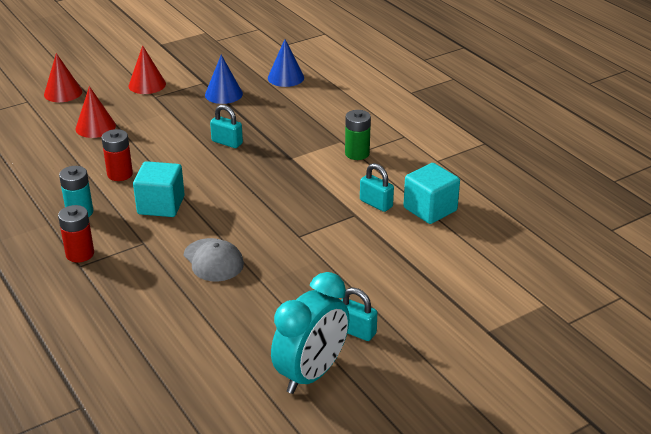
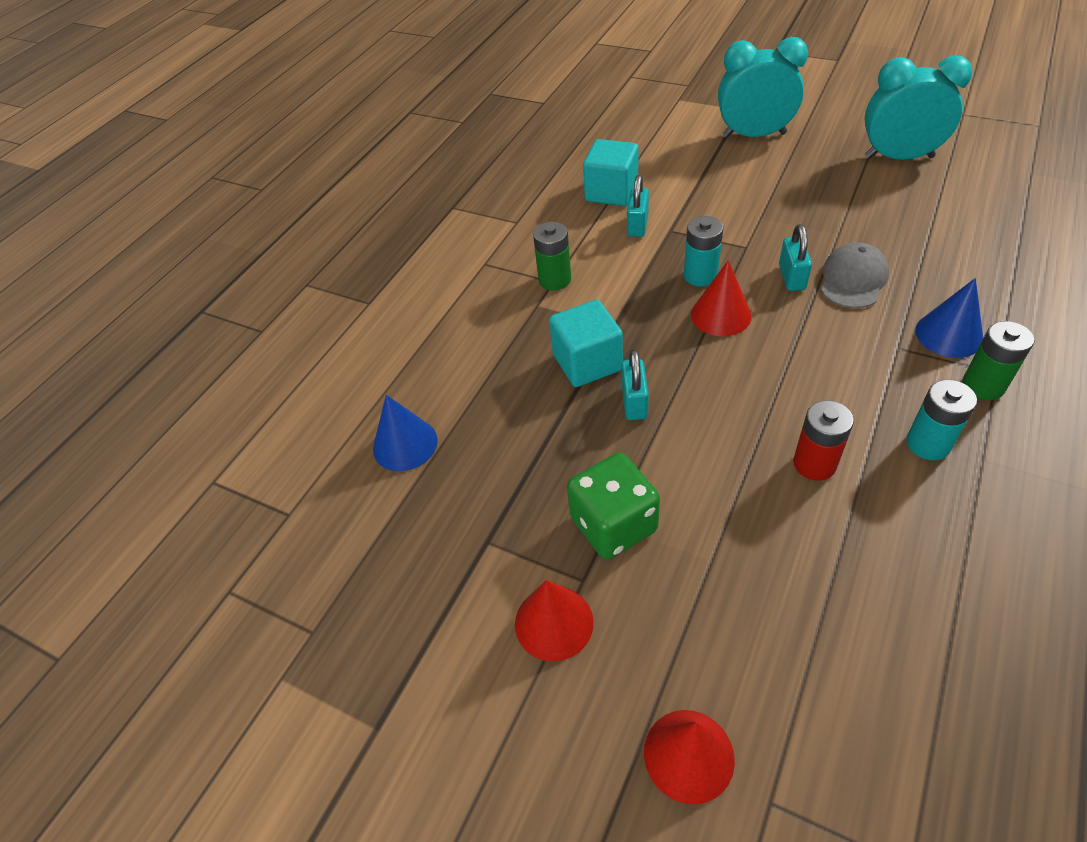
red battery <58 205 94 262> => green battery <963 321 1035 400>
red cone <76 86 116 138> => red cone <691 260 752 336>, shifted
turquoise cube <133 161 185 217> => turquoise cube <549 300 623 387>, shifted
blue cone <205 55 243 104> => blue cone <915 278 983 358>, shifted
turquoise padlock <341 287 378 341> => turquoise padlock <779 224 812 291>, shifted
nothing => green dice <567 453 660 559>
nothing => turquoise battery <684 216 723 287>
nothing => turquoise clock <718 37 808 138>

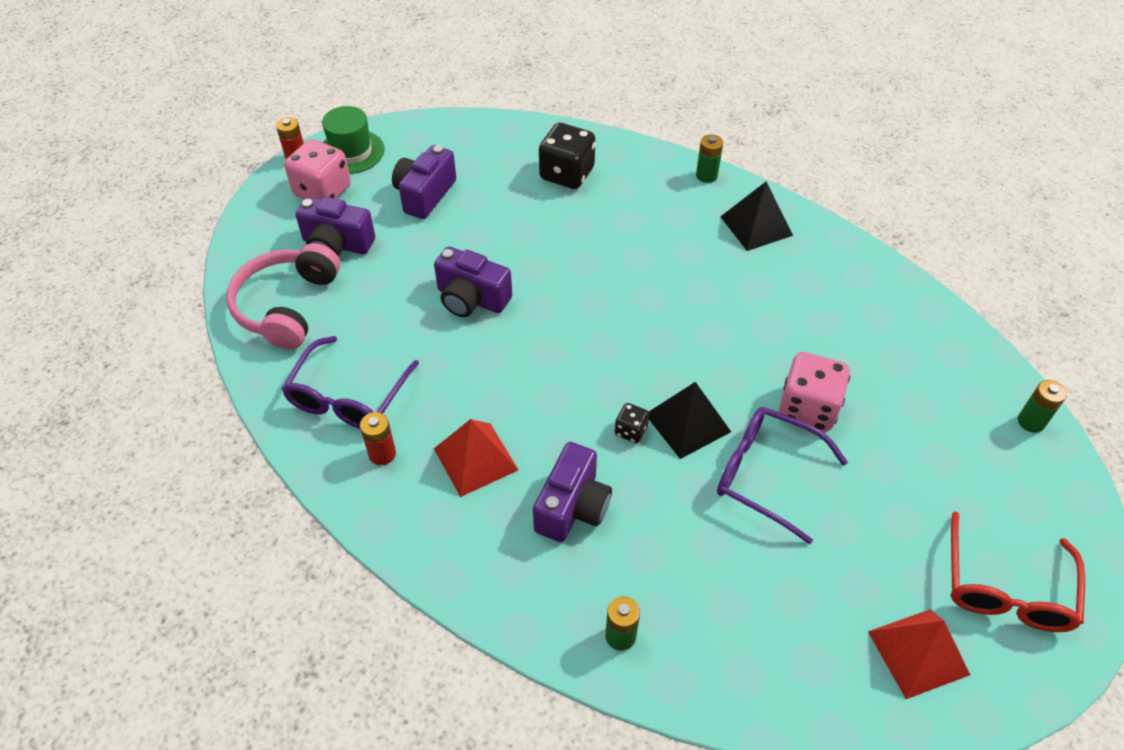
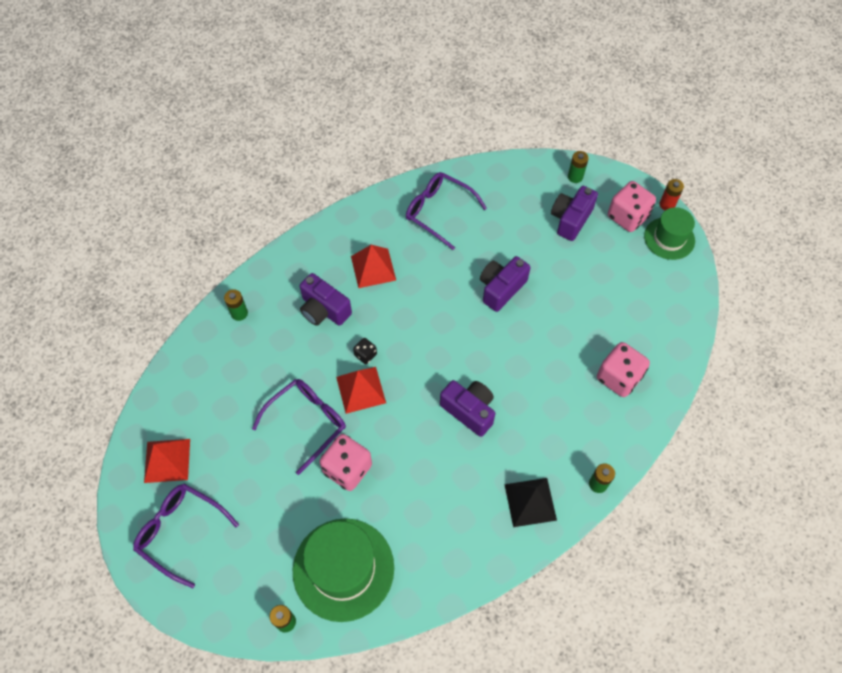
pink headphones <226 243 340 350> => nothing
red battery <360 412 396 465> => nothing
purple camera <392 145 456 219> => purple camera <440 380 495 437>, shifted
black dice <539 123 596 189> => pink dice <597 342 650 397>
black pyramid <649 382 731 459> => red pyramid <336 367 386 414>
red glasses <950 512 1085 632> => purple glasses <133 484 239 588>
nothing => green hat <293 518 394 622>
nothing => green battery <568 151 589 183>

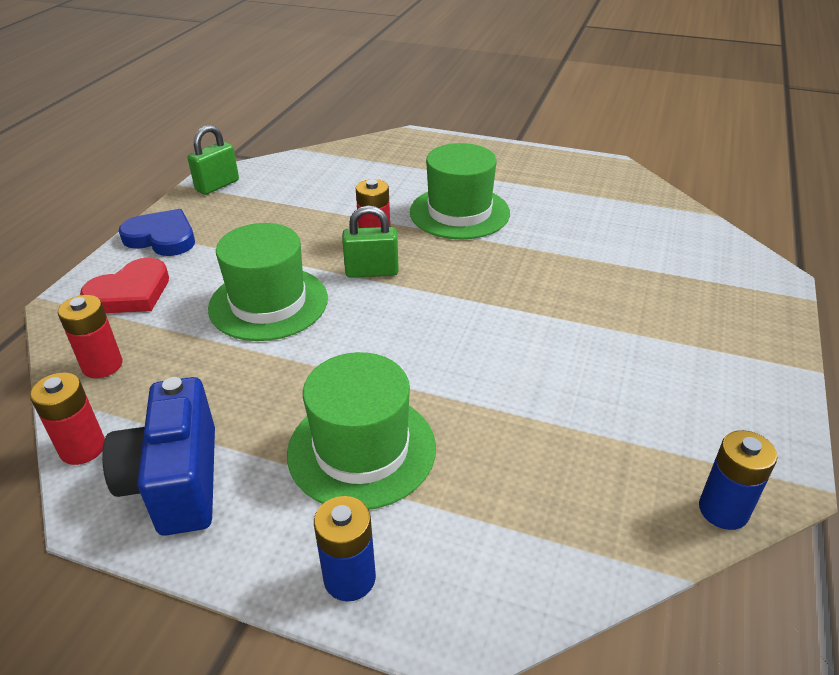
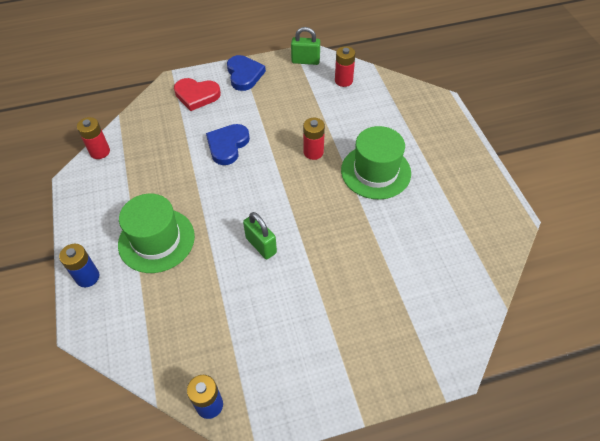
red battery <58 295 123 378> => red battery <335 46 356 87>, shifted
blue camera <102 377 215 536> => nothing
green hat <208 223 328 341> => blue heart <206 124 250 165>
green padlock <342 205 399 278> => green padlock <243 212 277 259>, shifted

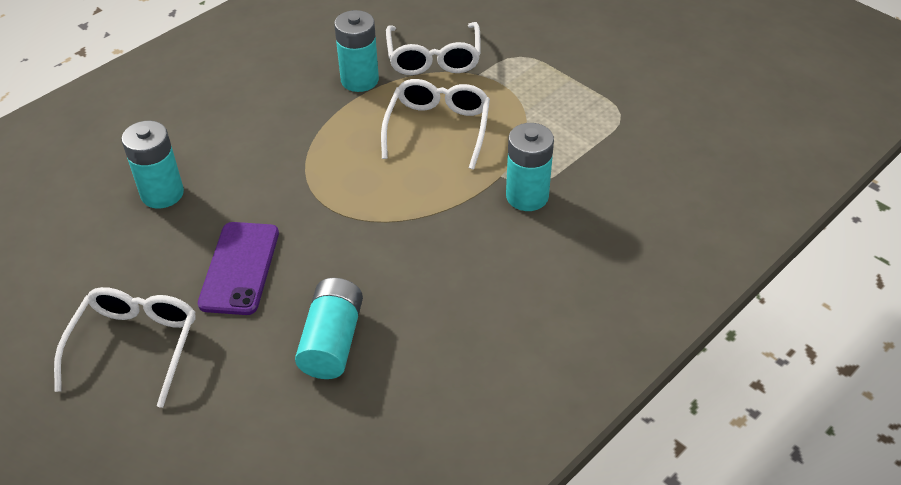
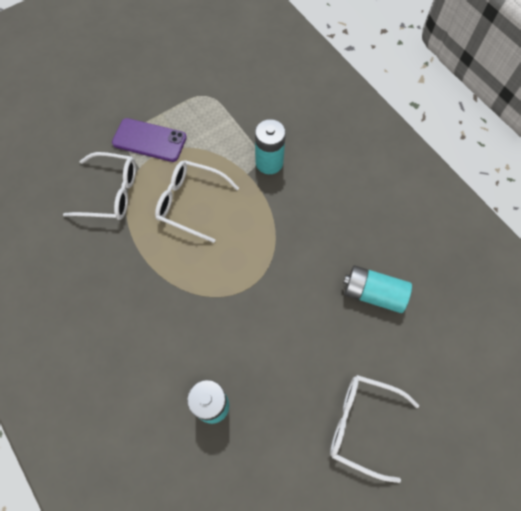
purple phone <198 222 279 315> => purple phone <112 118 187 162>, shifted
turquoise battery <334 10 379 92> => nothing

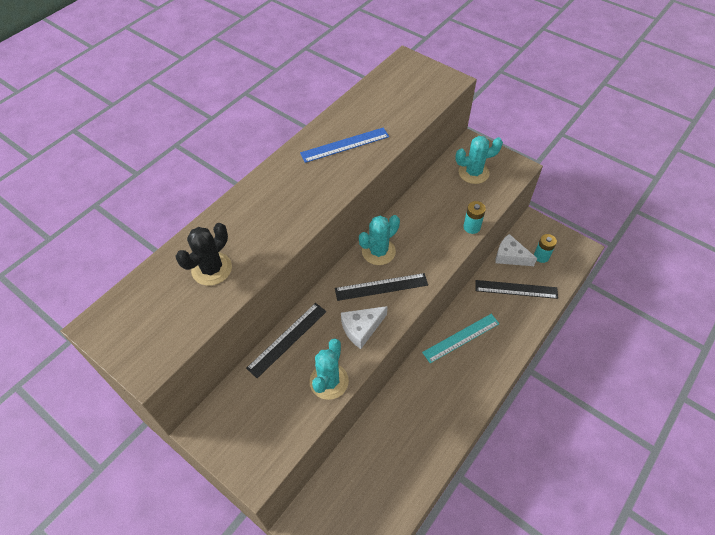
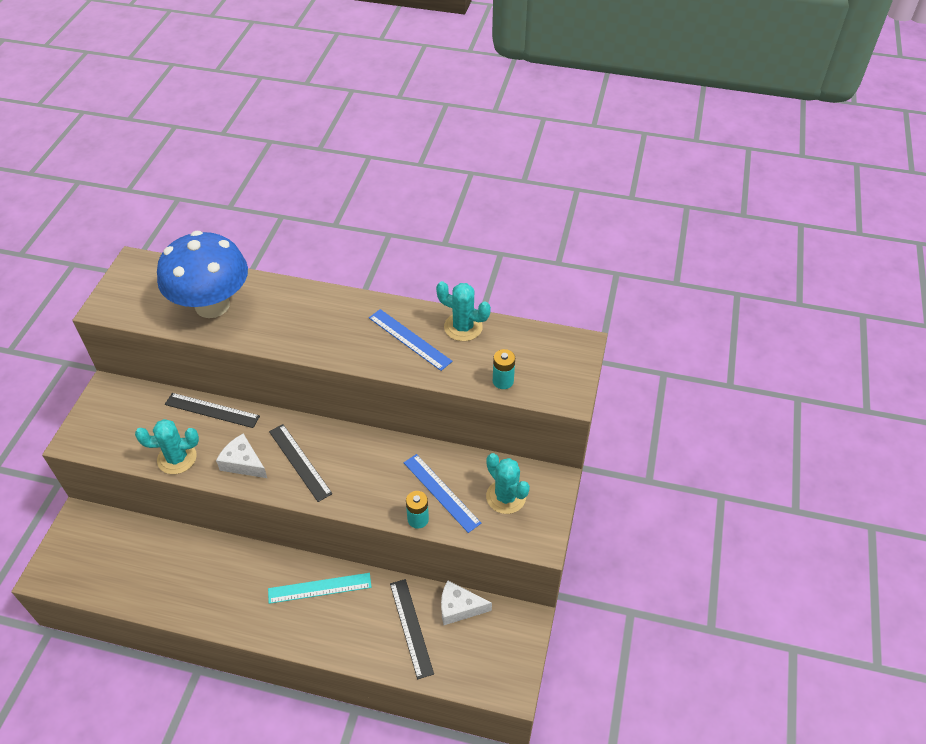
black cactus <176 223 232 286> => blue mushroom <157 231 248 318>
turquoise cactus <359 215 400 265> => turquoise cactus <436 281 491 341>, shifted
turquoise ruler <422 314 500 363> => turquoise ruler <268 573 371 604>, 45 degrees counterclockwise
white cheese <495 234 537 266> => white cheese <441 580 492 625>, 90 degrees counterclockwise
turquoise battery <534 234 557 263> => turquoise battery <493 349 515 389>, shifted
nothing => blue ruler <404 454 481 533>

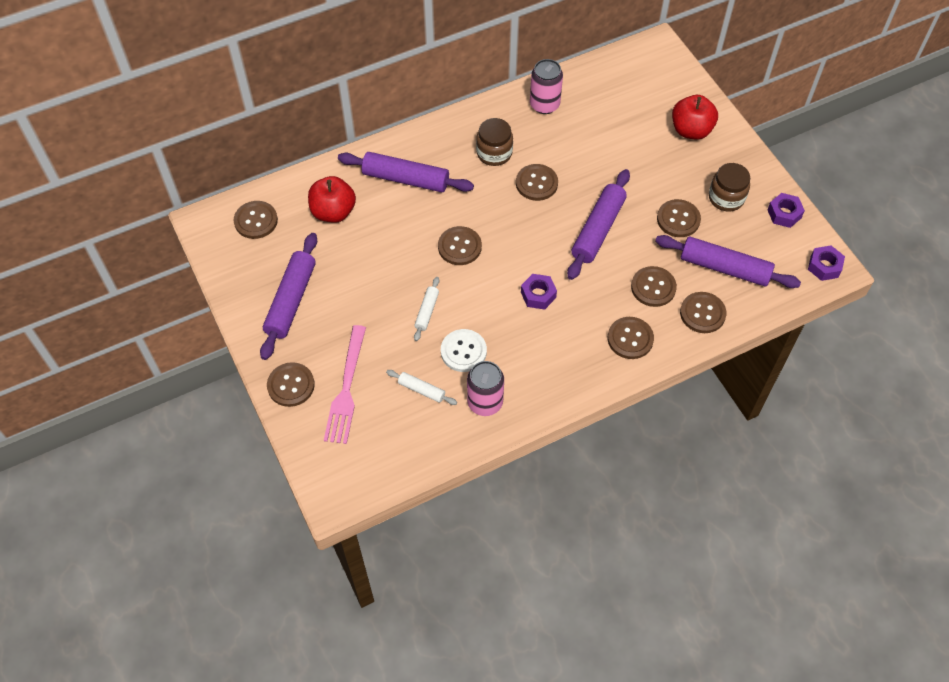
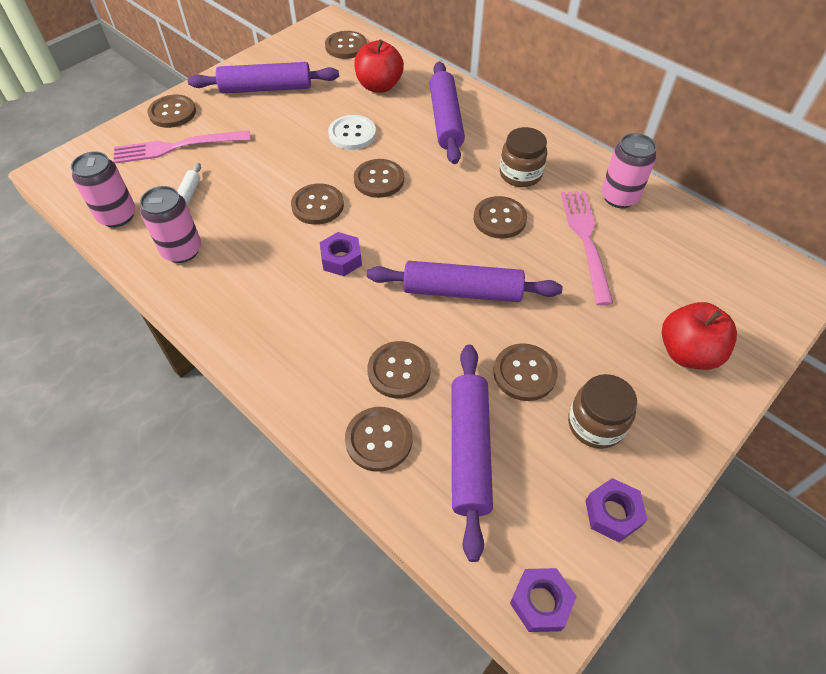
white rolling pin <414 277 439 341> => nothing
white button <441 329 487 372> => white button <328 115 376 150>, shifted
brown button <608 317 654 359> => brown button <291 183 344 225>, shifted
nothing => pink can <71 151 135 227>
nothing => pink fork <561 191 613 306>

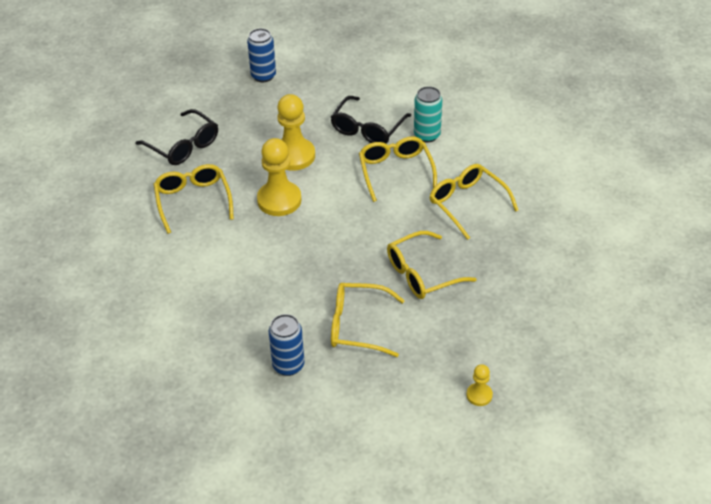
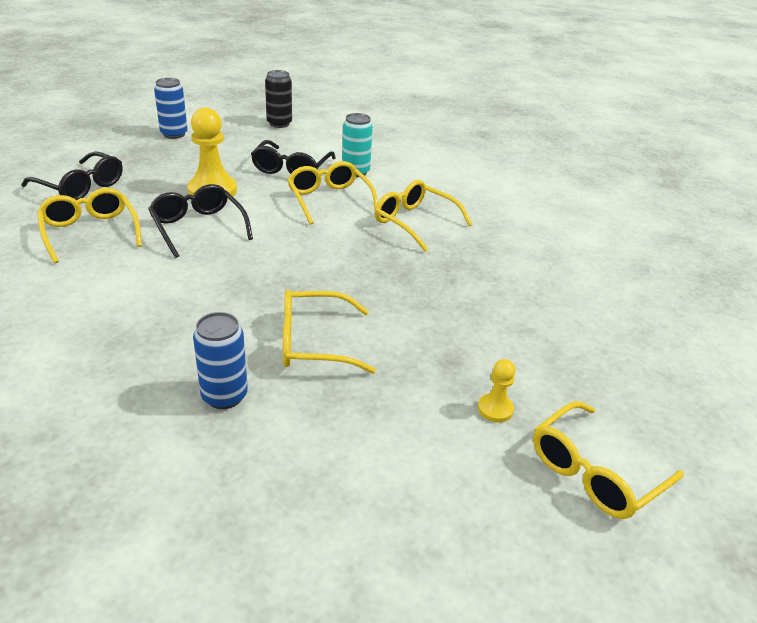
yellow pawn <257 138 302 216> => black glasses <148 184 253 258>
yellow glasses <387 231 477 299> => yellow glasses <533 401 684 519>, shifted
nothing => black can <265 70 292 128>

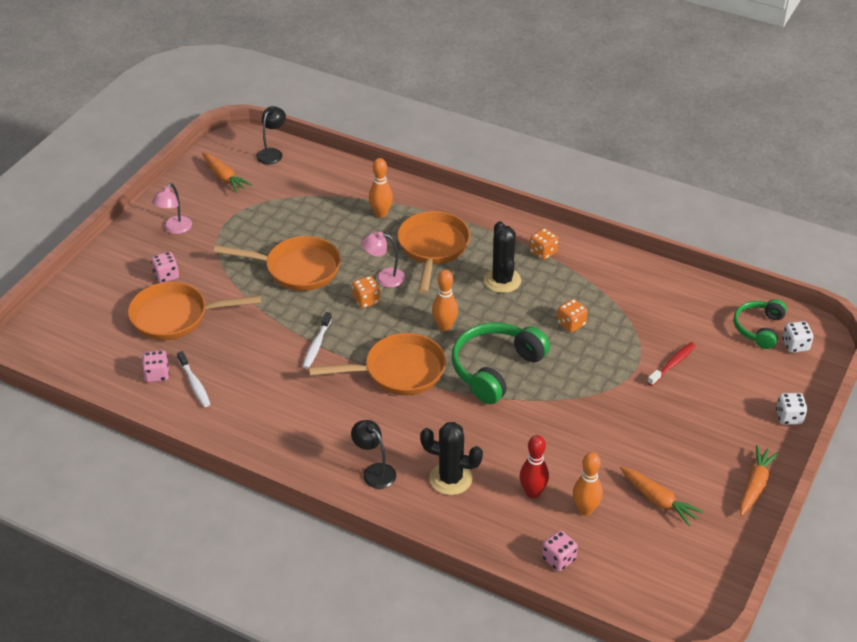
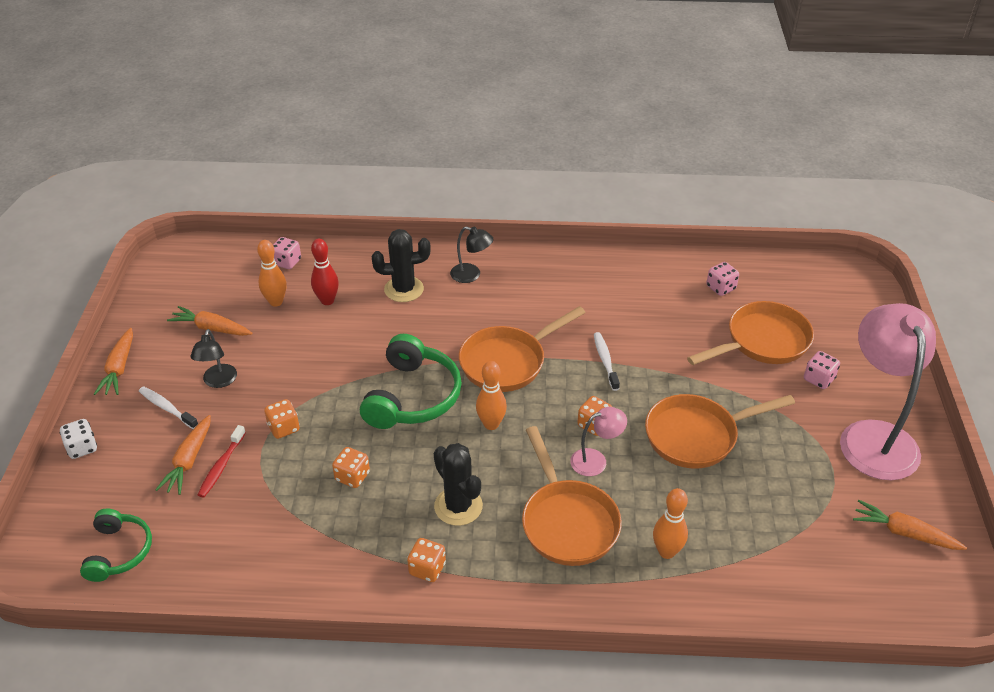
pink lamp <152 183 192 234> => pink lamp <840 303 936 480>, x2.20
white toothbrush <177 351 210 407> => white toothbrush <139 386 198 429>, shifted
black lamp <256 106 286 165> => black lamp <190 329 237 388>, shifted
white dice <782 321 814 353> => nothing
nothing => orange carrot <155 415 211 495>
nothing => orange dice <264 399 300 439>

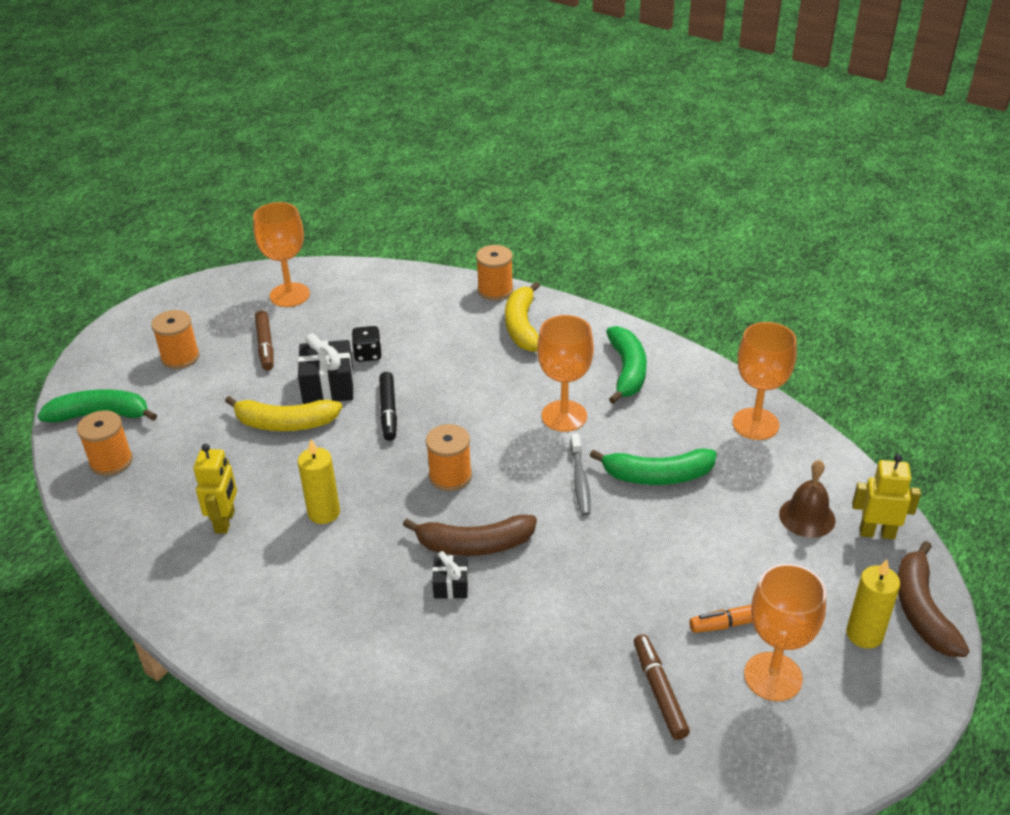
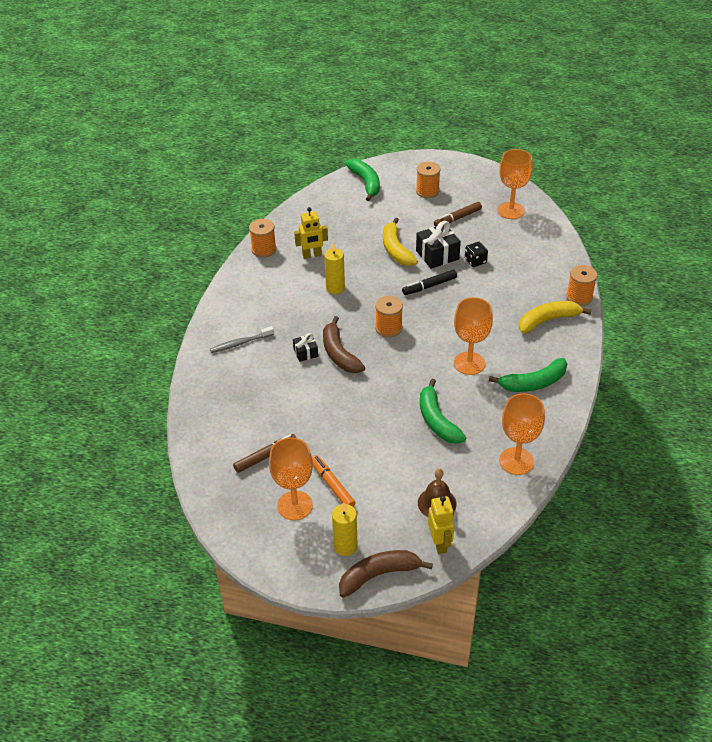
orange spool <77 410 133 476> => orange spool <249 219 276 258>, shifted
grey toothbrush <570 433 591 516> => grey toothbrush <210 326 274 353>, shifted

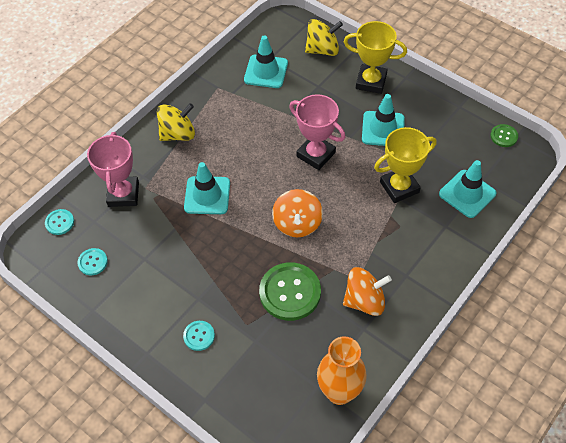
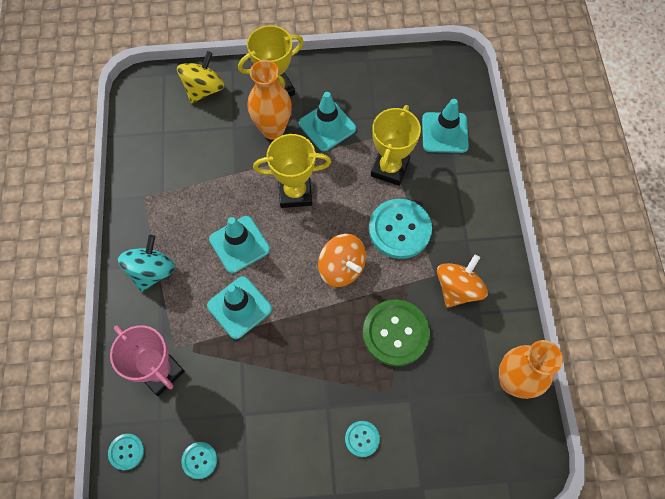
yellow spinning top <157 103 195 141> => turquoise spinning top <118 235 175 292>
turquoise traffic cone <244 35 288 88> => turquoise traffic cone <209 216 270 273>, shifted
pink trophy <289 94 346 170> => yellow trophy <253 134 331 208>
green button <490 124 518 147> => nothing
nothing => orange vase <247 60 292 140>
nothing => turquoise button <369 199 432 259>

